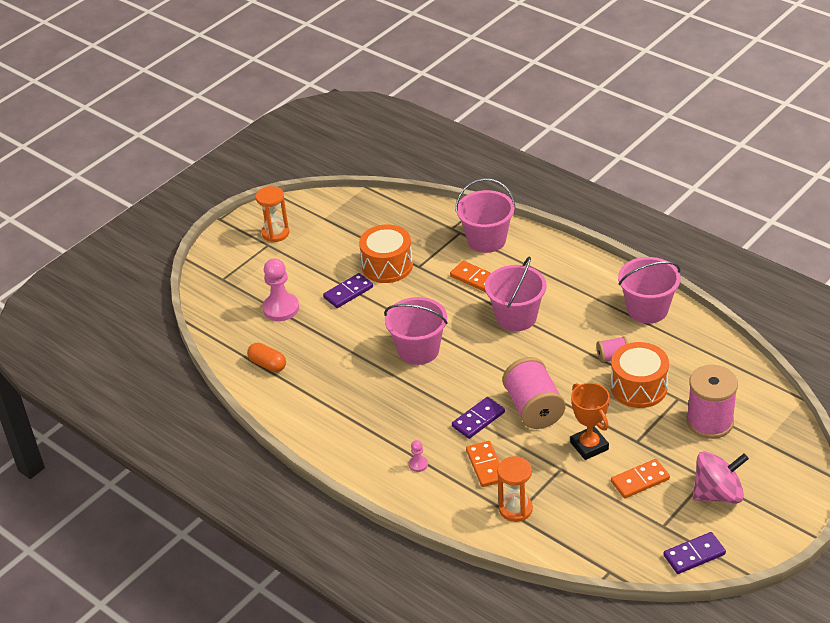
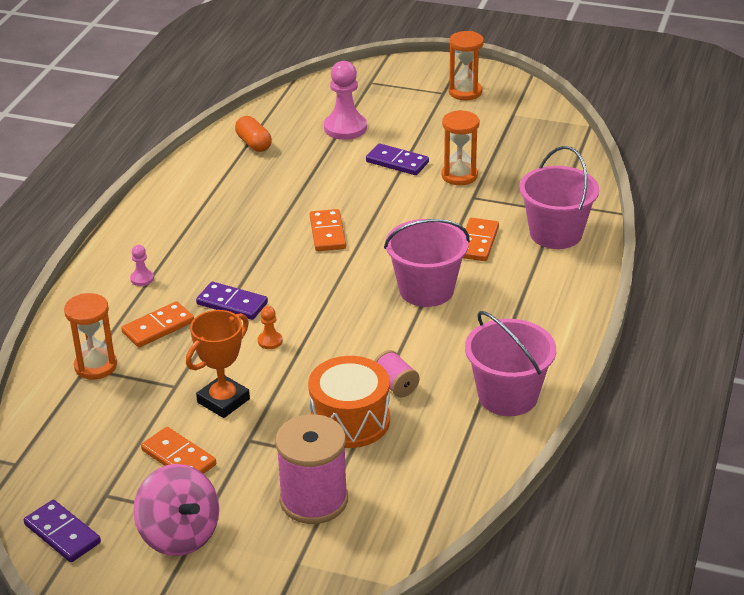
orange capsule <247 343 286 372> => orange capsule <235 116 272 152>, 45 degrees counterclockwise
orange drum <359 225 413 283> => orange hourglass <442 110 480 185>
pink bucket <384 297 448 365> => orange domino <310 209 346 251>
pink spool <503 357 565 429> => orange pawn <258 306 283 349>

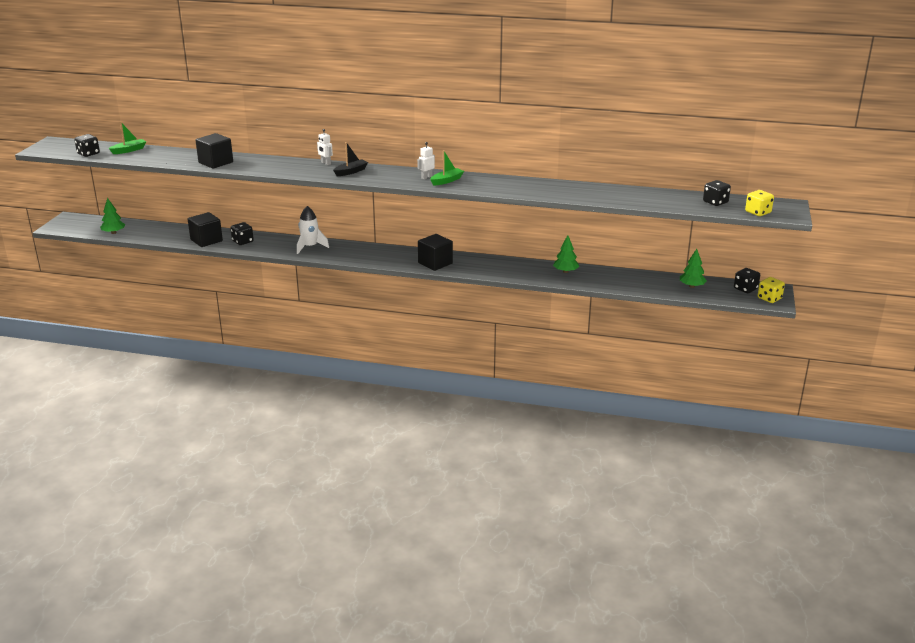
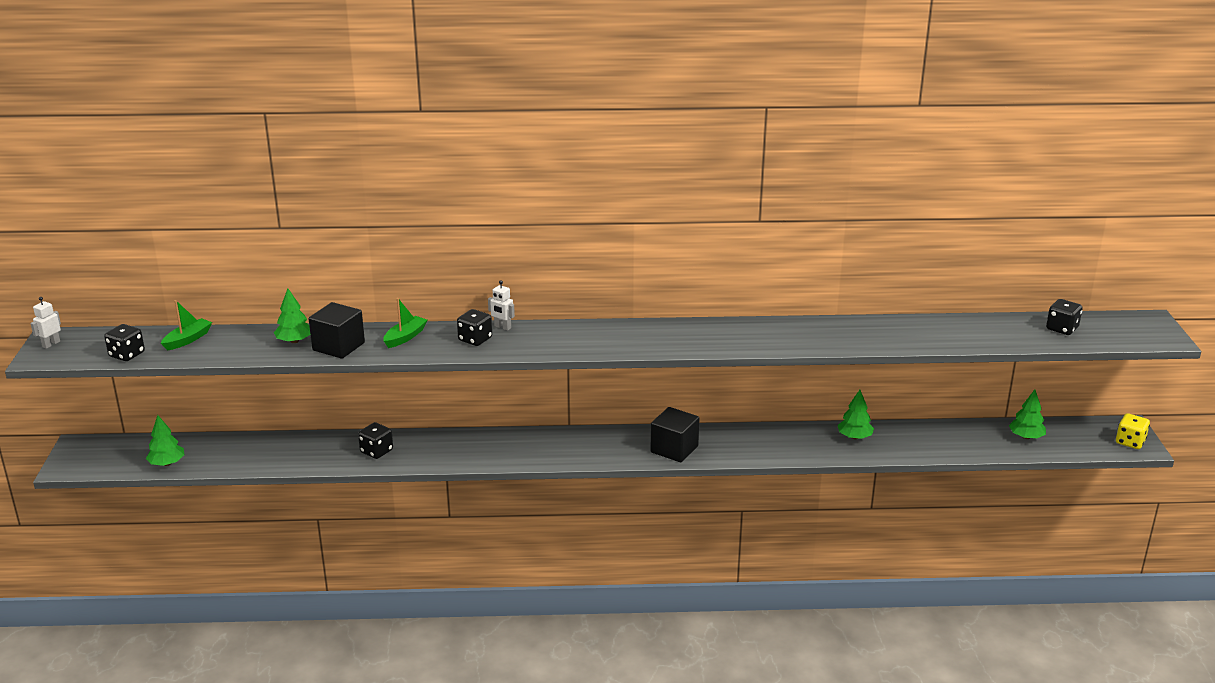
black cube <188 212 223 247> => nothing
white rocket <297 206 329 254> => nothing
black boat <333 142 368 176> => nothing
white robot <417 142 435 179> => white robot <30 297 61 349>, shifted
green boat <430 150 464 186> => green boat <383 298 427 348>, shifted
black dice <734 268 760 293> => black dice <457 309 492 346>, shifted
yellow dice <745 190 774 216> => nothing
nothing => green tree <274 289 310 343>

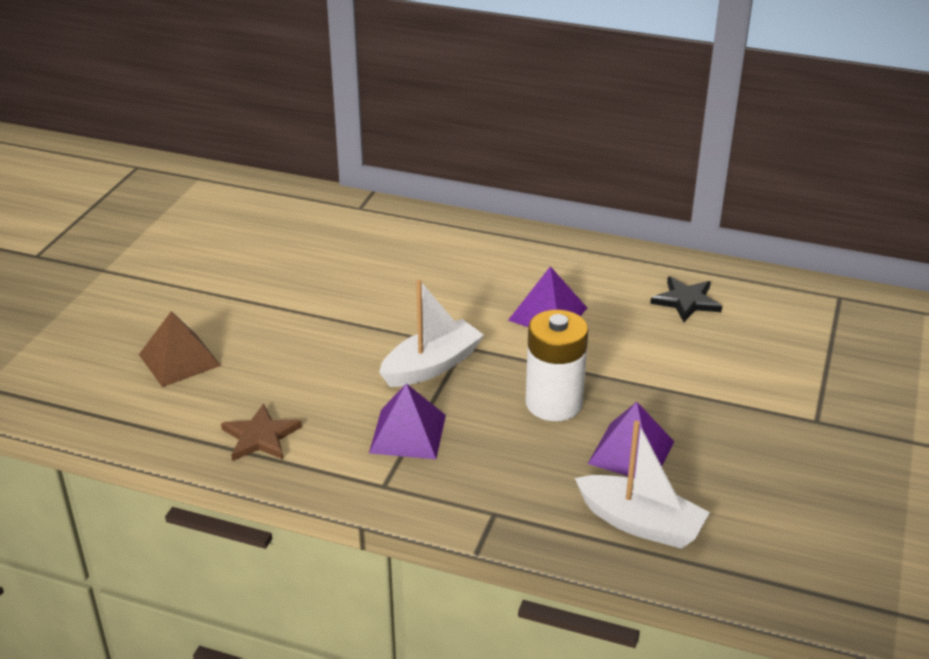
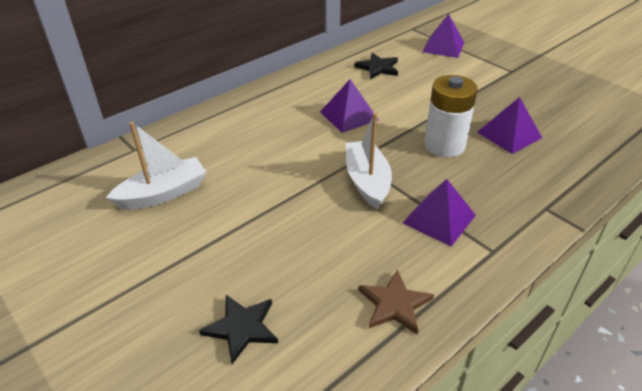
brown pyramid <139 311 221 387> => black star <199 295 278 364>
white boat <575 420 710 549> => white boat <106 122 206 210>, shifted
nothing => purple pyramid <422 14 464 58>

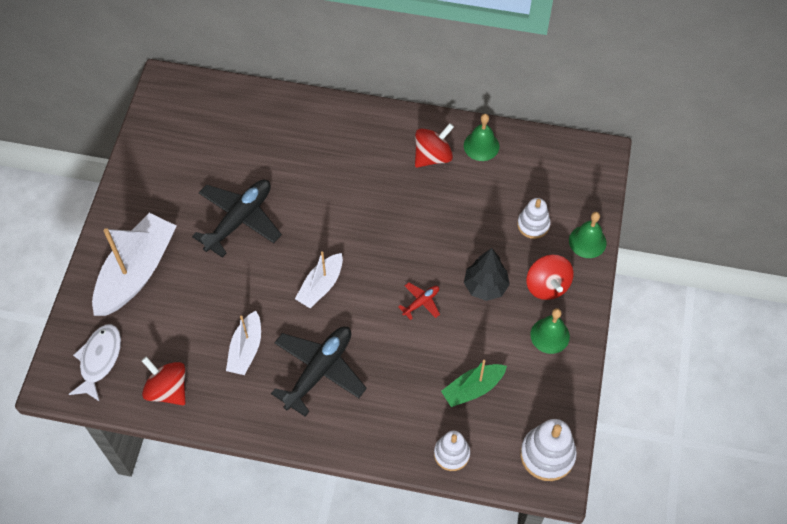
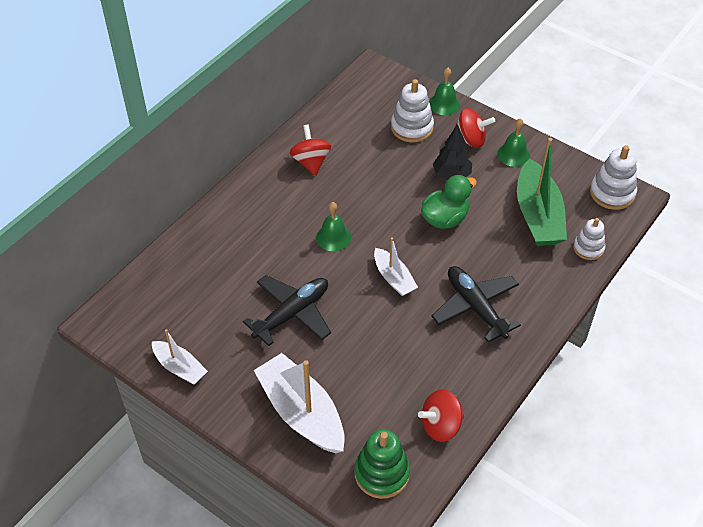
white fish <68 324 121 402> => green stacking toy <354 429 410 499>
black plane <192 180 282 258> => black plane <243 275 331 346>, 75 degrees clockwise
white boat <226 311 261 375> => white boat <152 329 208 385>, shifted
red plane <398 283 440 320> => green duck <421 175 477 229>
green boat <441 360 507 407> => green boat <517 138 567 246>, x1.79
green bell <464 114 499 161> => green bell <316 202 351 251>, shifted
white stacking toy <517 198 551 239> => white stacking toy <391 79 434 142>, x1.52

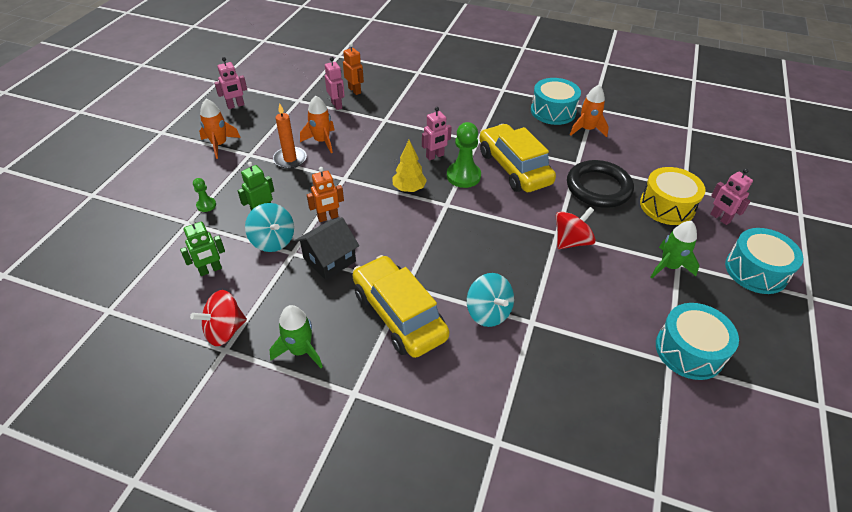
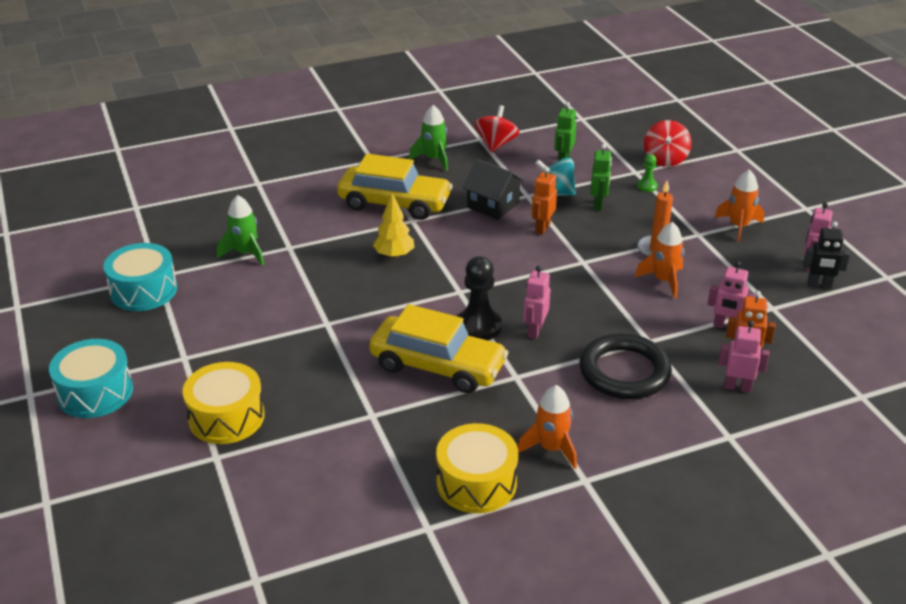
black house <295 217 359 280> => black house <462 159 525 220>, 60 degrees counterclockwise
yellow tree <392 140 427 192> => yellow tree <373 193 415 258>, shifted
green pawn <447 122 481 188> => black pawn <457 256 502 340>
turquoise spinning top <467 273 514 327> => nothing
turquoise drum <531 78 581 125> => yellow drum <436 423 518 513>
red spinning top <556 207 596 249> => red spinning top <644 120 692 167>, shifted
black ring <567 160 634 208> => black ring <579 333 672 399>, shifted
orange rocket <570 85 609 137> => orange rocket <518 385 577 469>, shifted
green rocket <651 221 699 278> => green rocket <217 195 264 265>, shifted
pink robot <710 169 753 225> => pink robot <718 320 769 392>, shifted
nothing => black robot <803 221 850 289>

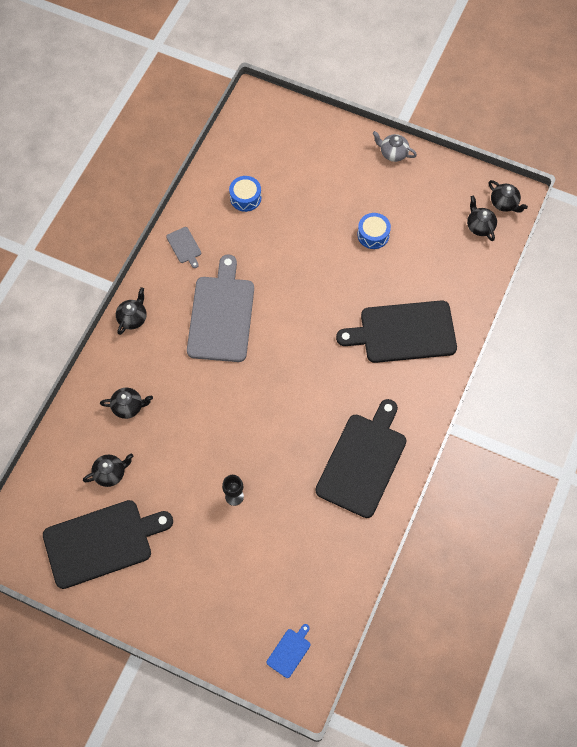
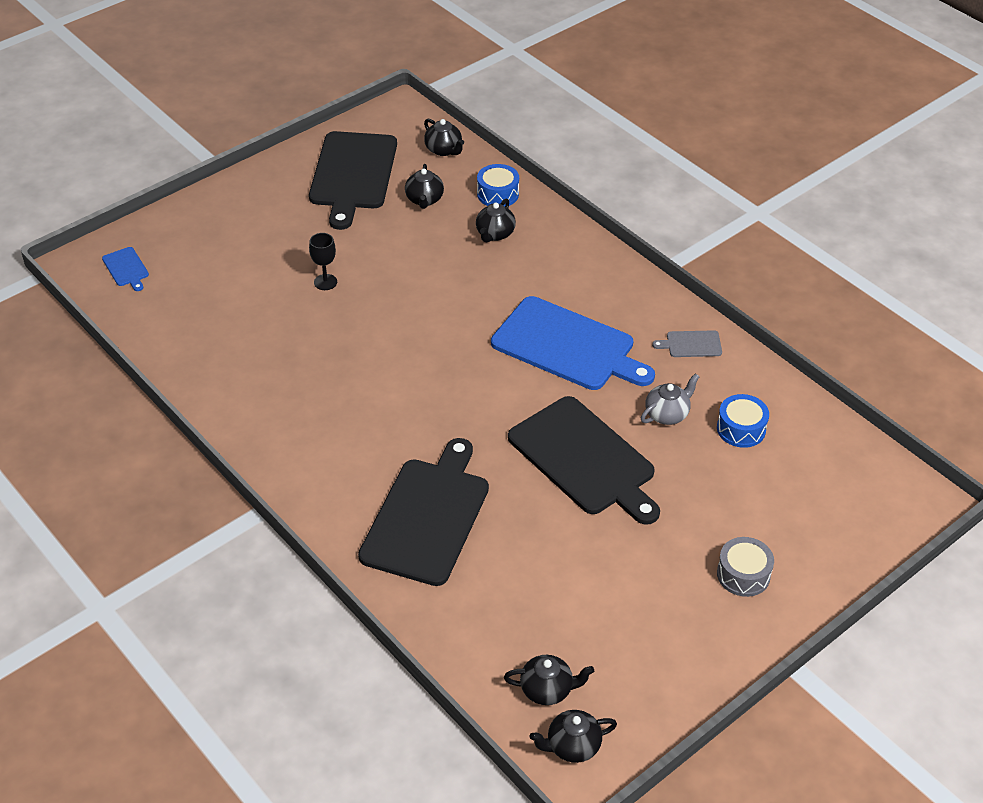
black teapot <116 287 147 335> => black teapot <424 119 464 156>, shifted
grey cutting board <187 254 254 362> => blue cutting board <491 296 655 390>
black cutting board <315 399 406 518> => black cutting board <508 396 660 525>, shifted
blue drum <357 213 391 249> => blue drum <477 164 519 207>, shifted
grey teapot <373 131 417 162> => grey teapot <641 373 699 425>, shifted
nothing => grey drum <717 537 774 597>

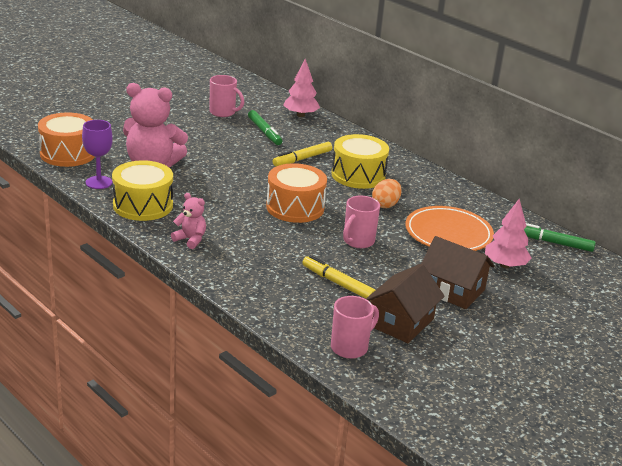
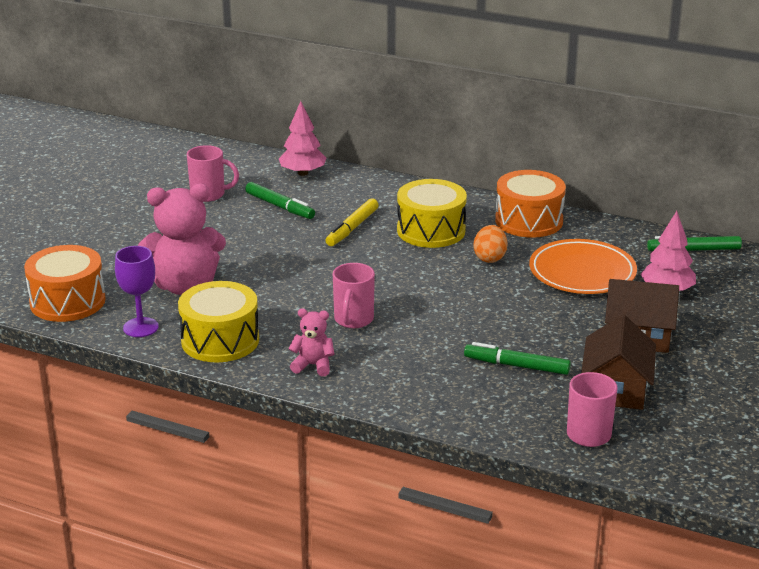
orange drum <266 163 327 223> => orange drum <495 170 566 238>, shifted
yellow marker <302 255 375 301> => green marker <464 342 571 375>
pink mug <343 196 380 248> => pink mug <333 263 375 328>, shifted

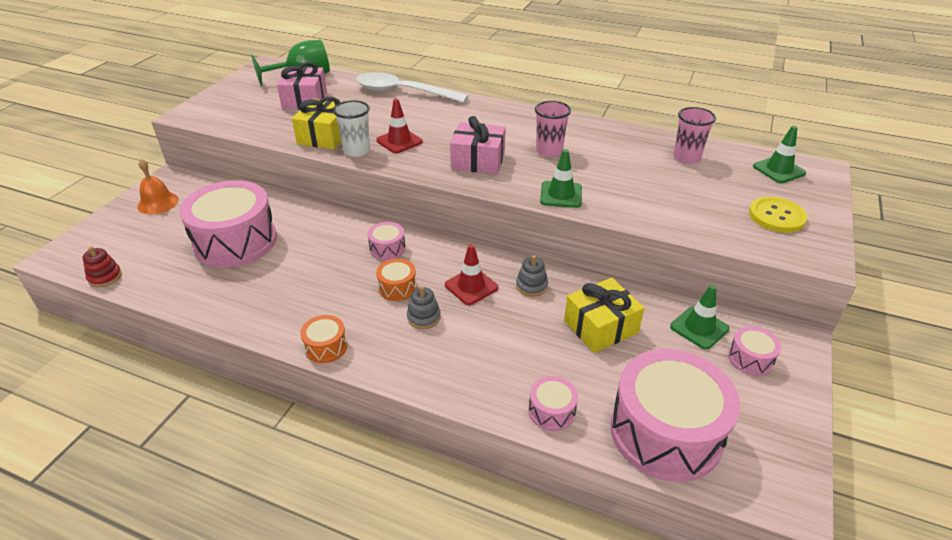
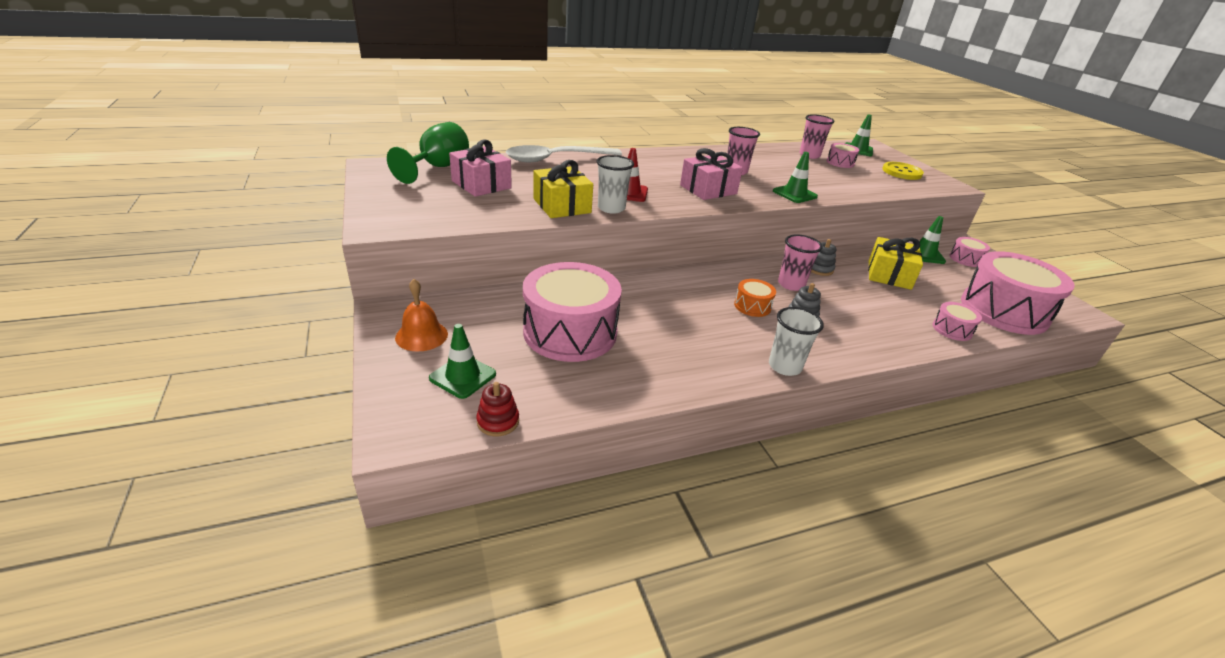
orange drum <300 315 348 363> => white cup <769 307 824 376>
pink drum <368 222 406 260> => pink drum <827 143 859 168>, shifted
red traffic cone <445 244 498 305> => pink cup <778 234 823 291>
nothing => green traffic cone <429 324 496 399>

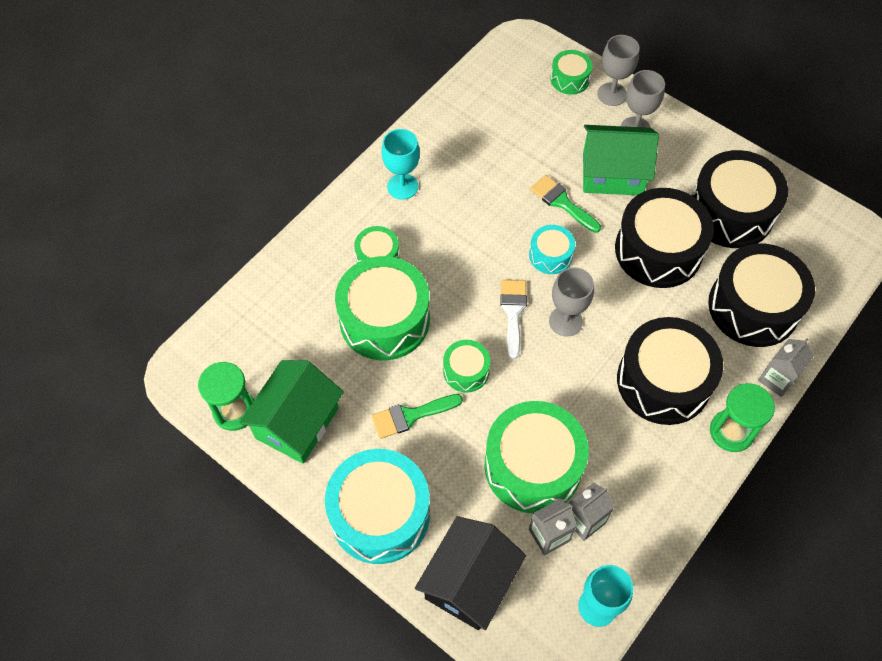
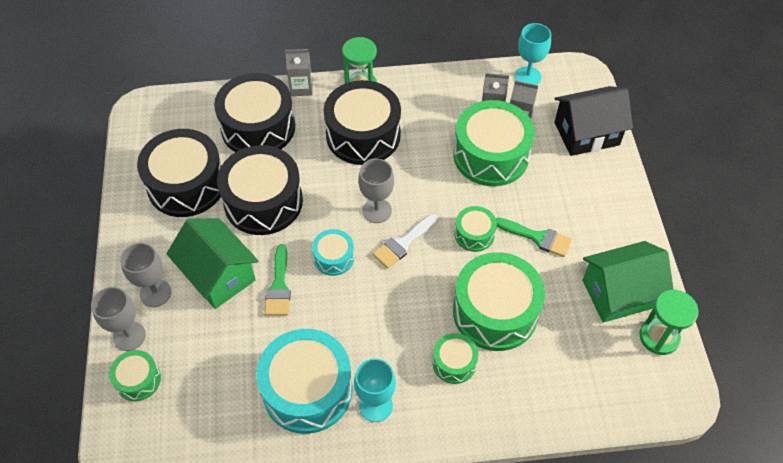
turquoise drum <325 449 430 564> => turquoise drum <256 329 353 434>, shifted

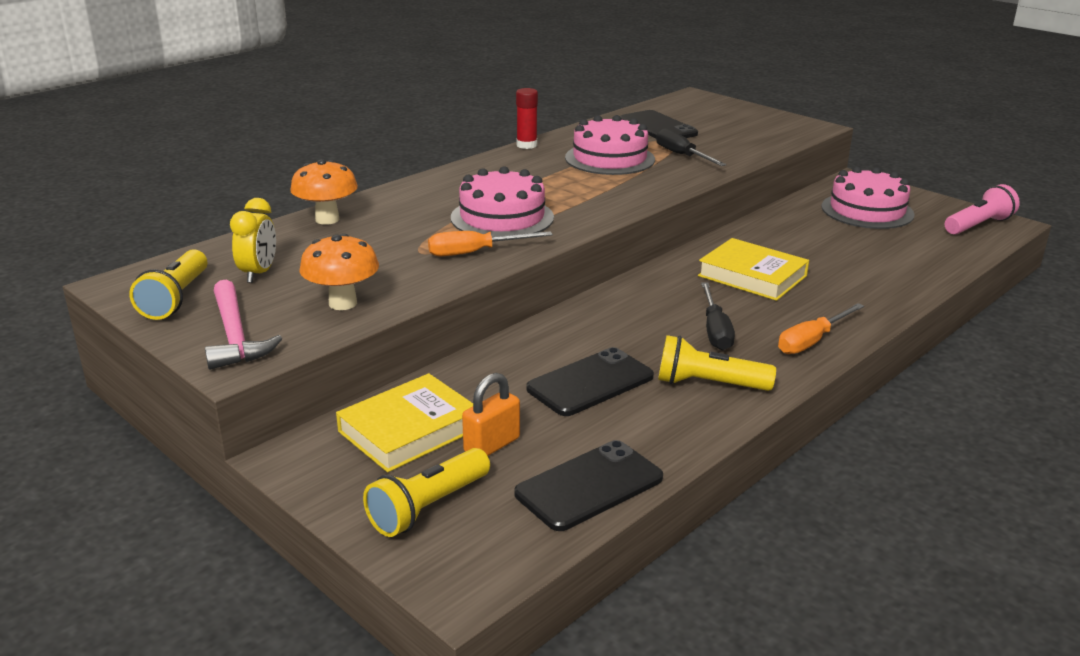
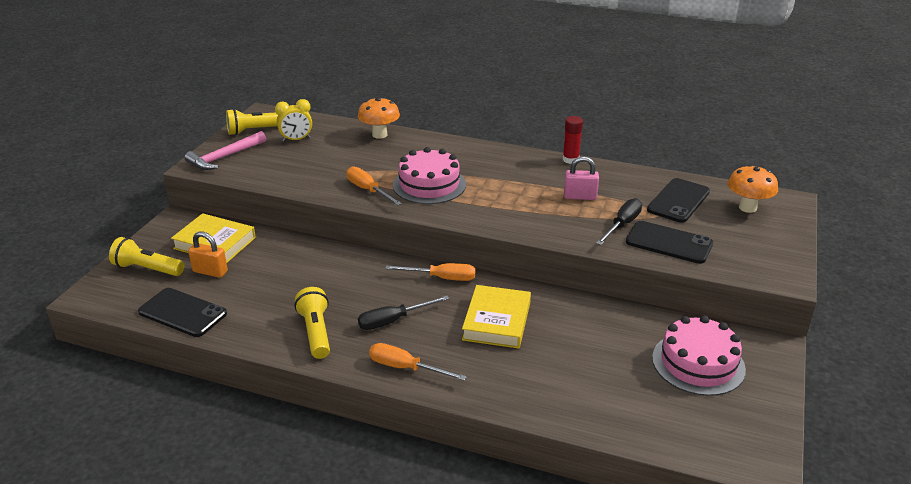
orange mushroom <299 234 379 310> => orange mushroom <728 165 778 213>, shifted
black phone <526 347 654 416> => black phone <626 221 713 264>, shifted
pink cake <565 115 655 175> => pink padlock <564 156 599 200>
pink flashlight <945 184 1020 235> => nothing
nothing => orange screwdriver <385 263 475 281>

